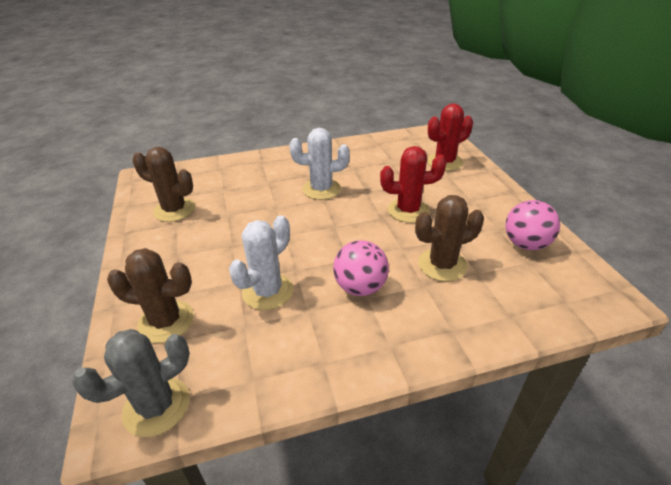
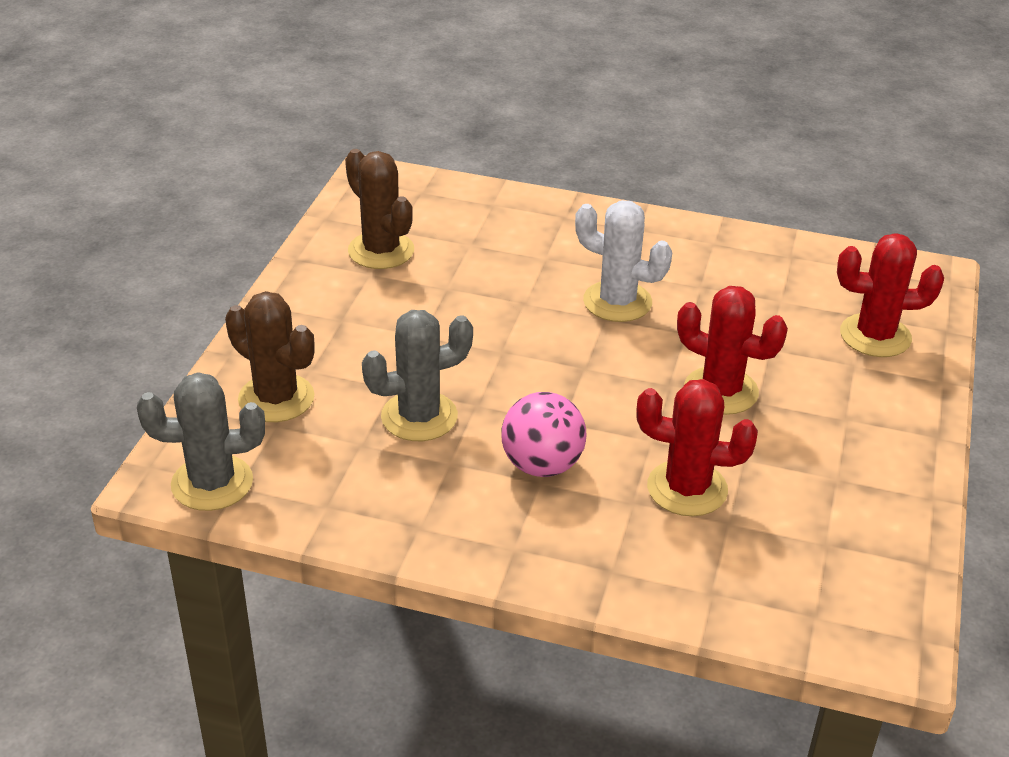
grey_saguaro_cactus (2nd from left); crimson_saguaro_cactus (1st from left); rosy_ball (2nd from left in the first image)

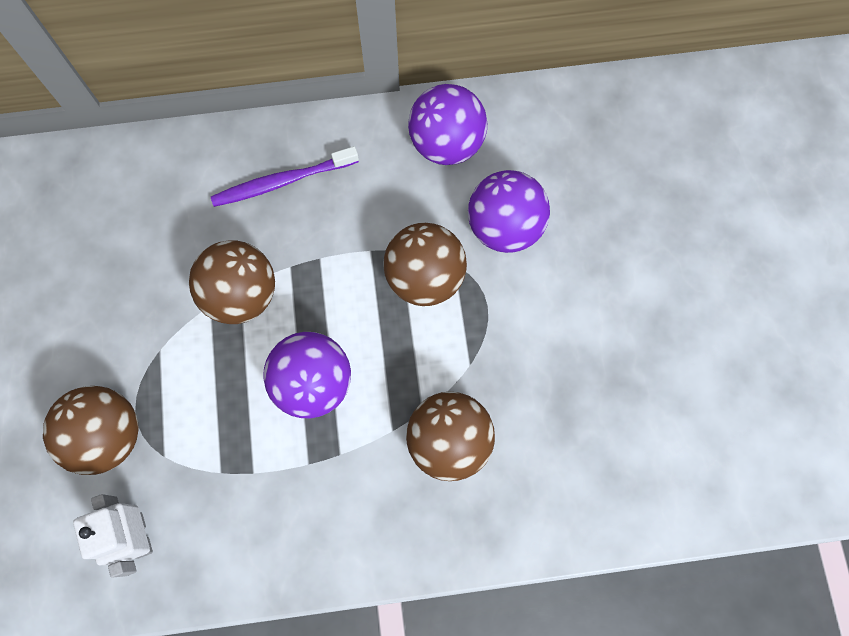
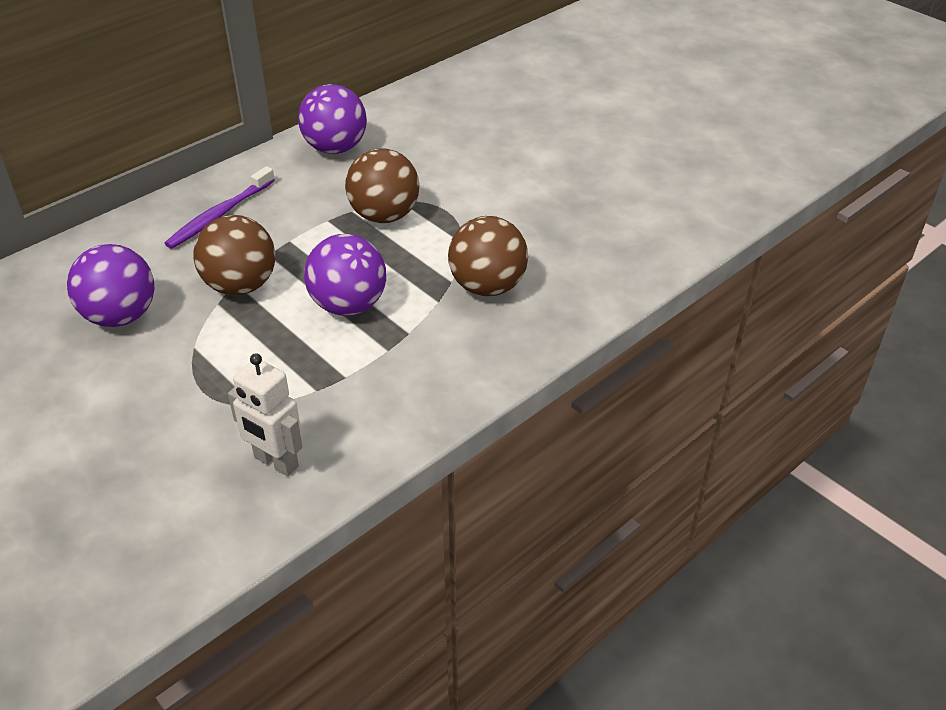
russet_ball (1st from left in the first image); purple_ball (1st from left)

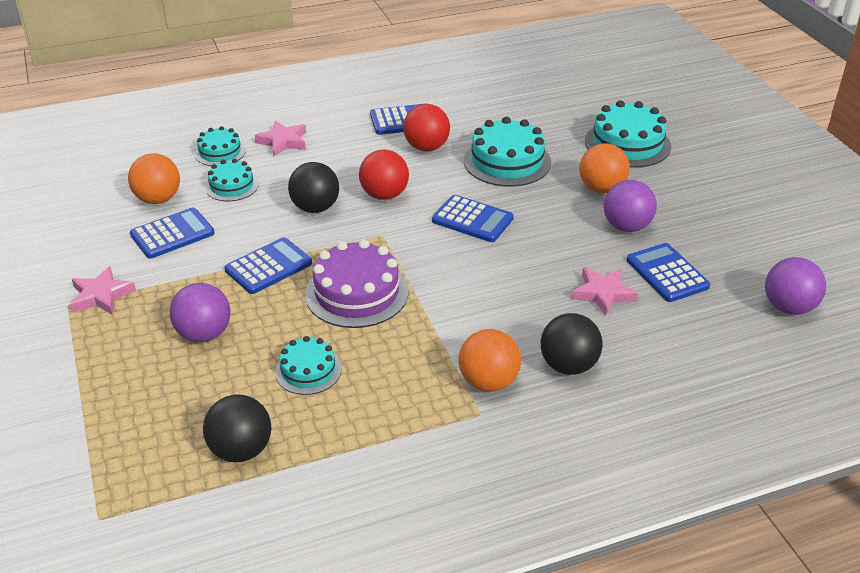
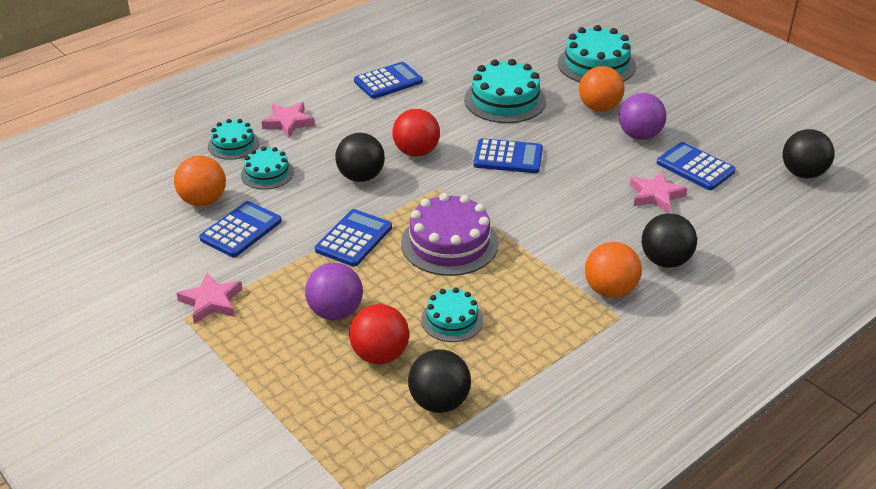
crimson_ball (1st from left); black_ball (4th from left)

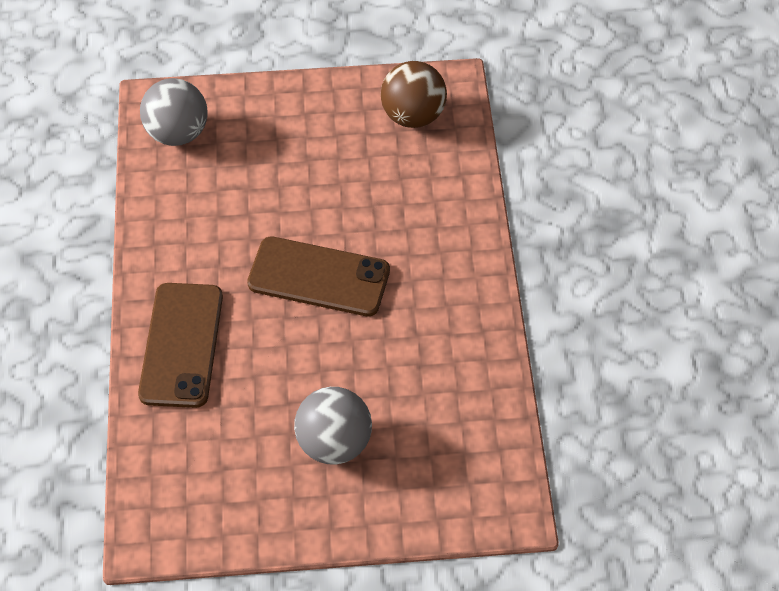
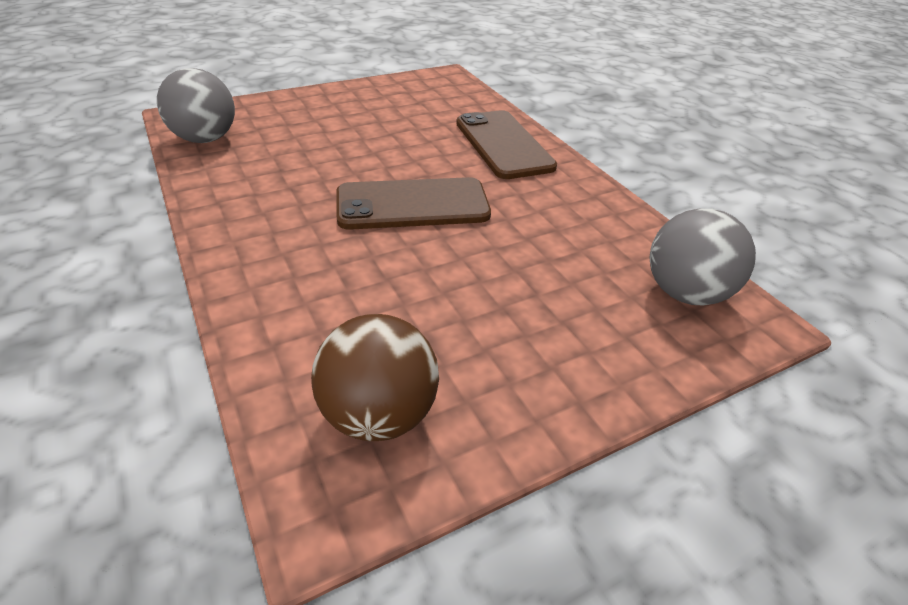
grey_ball (1st from left)

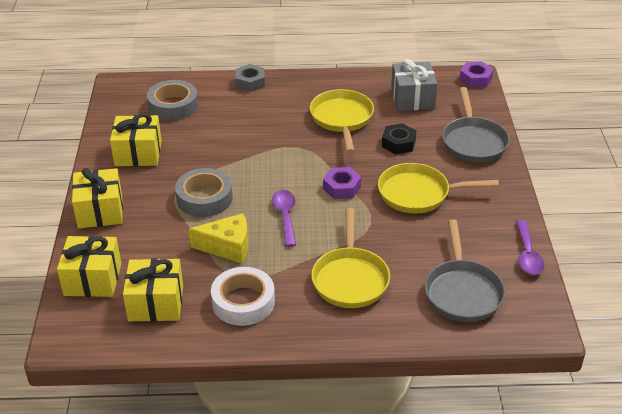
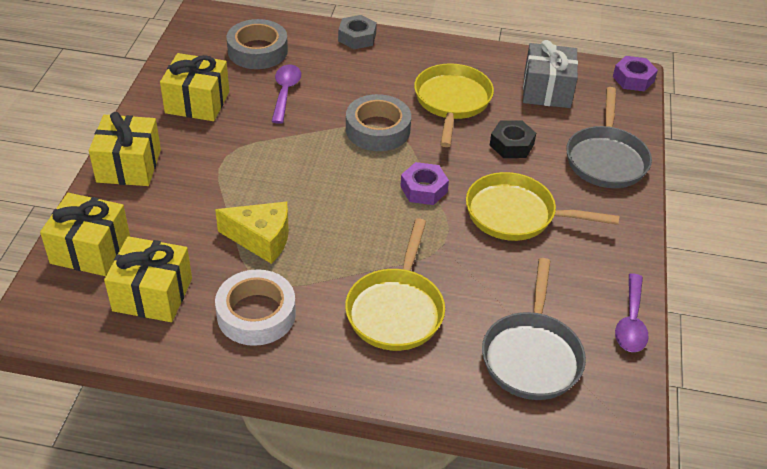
grey_roll_of_tape (2nd from left); purple_teaspoon (1st from left)

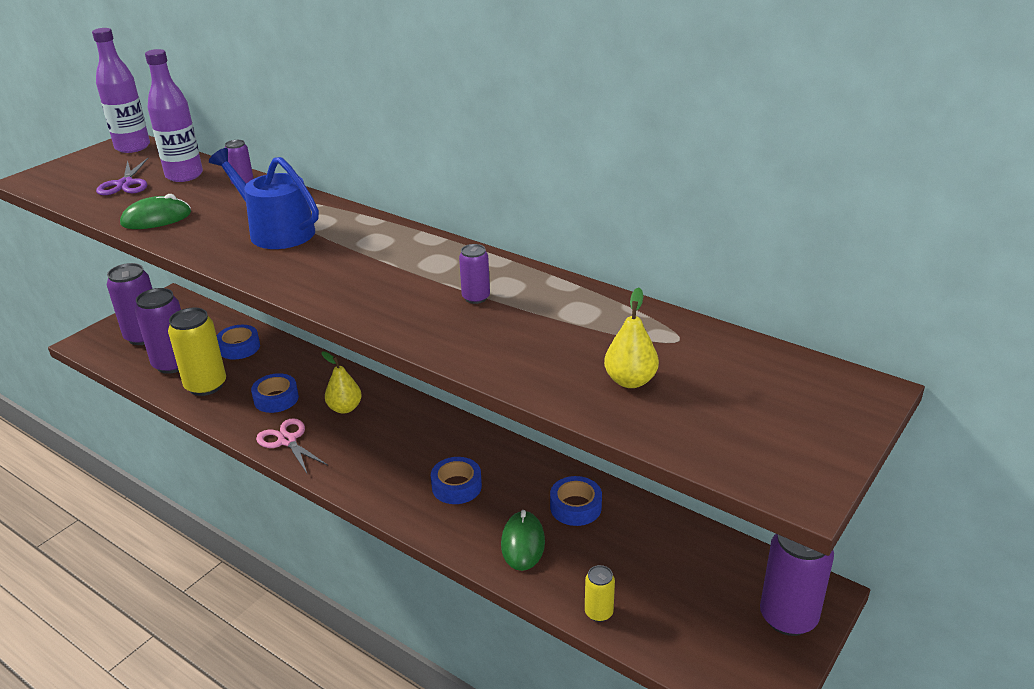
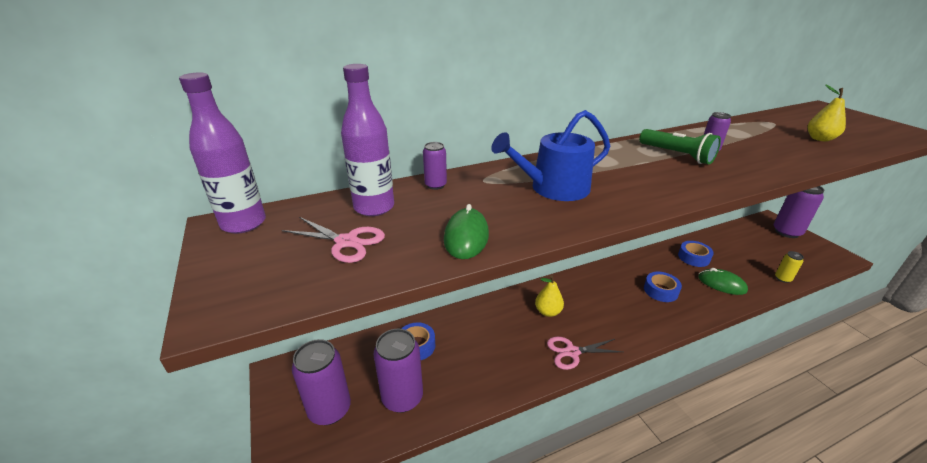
rosy_scissors (1st from left); yellow_can (1st from left in the first image); cobalt_roll_of_tape (2nd from left in the first image); emerald_flashlight

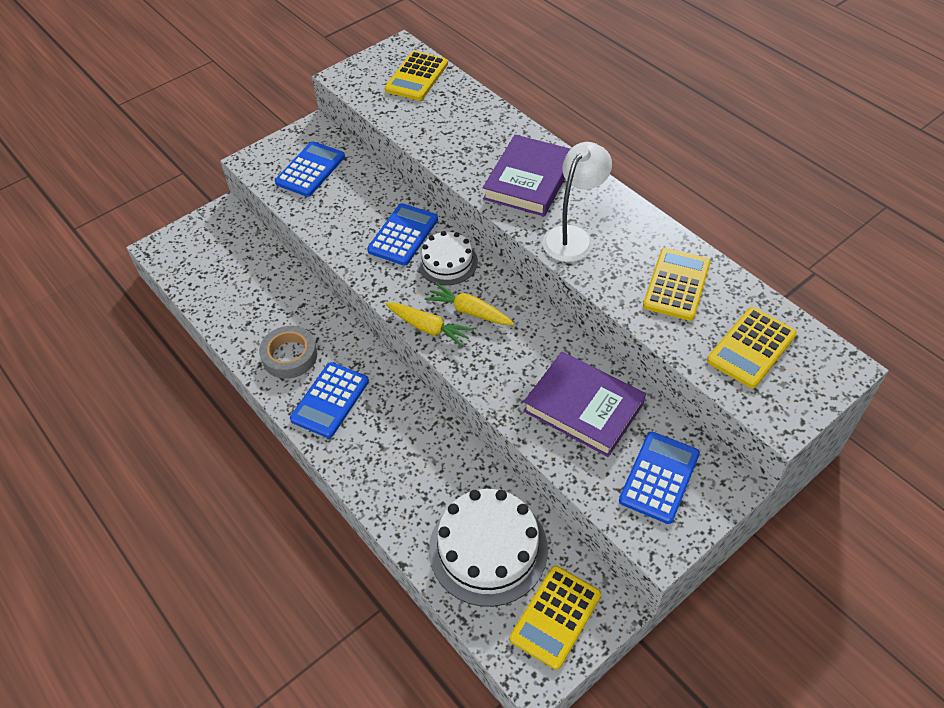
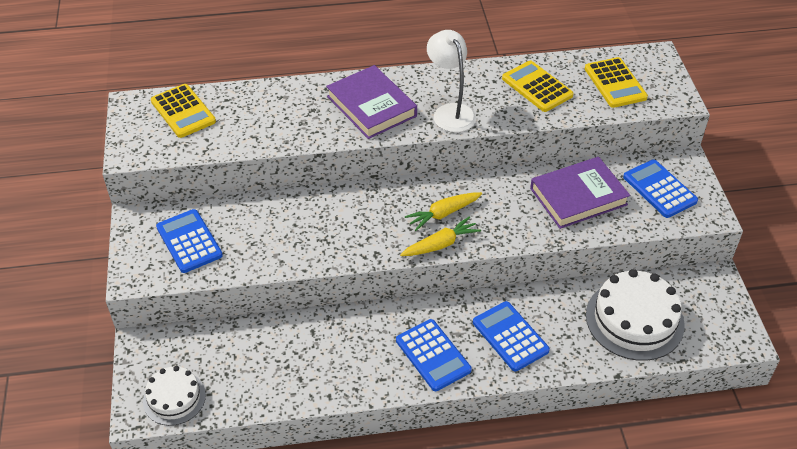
grey_roll_of_tape; cobalt_pocket_calculator (3rd from left); snow-white_gateau (1st from left); yellow_pocket_calculator (2nd from left in the first image)

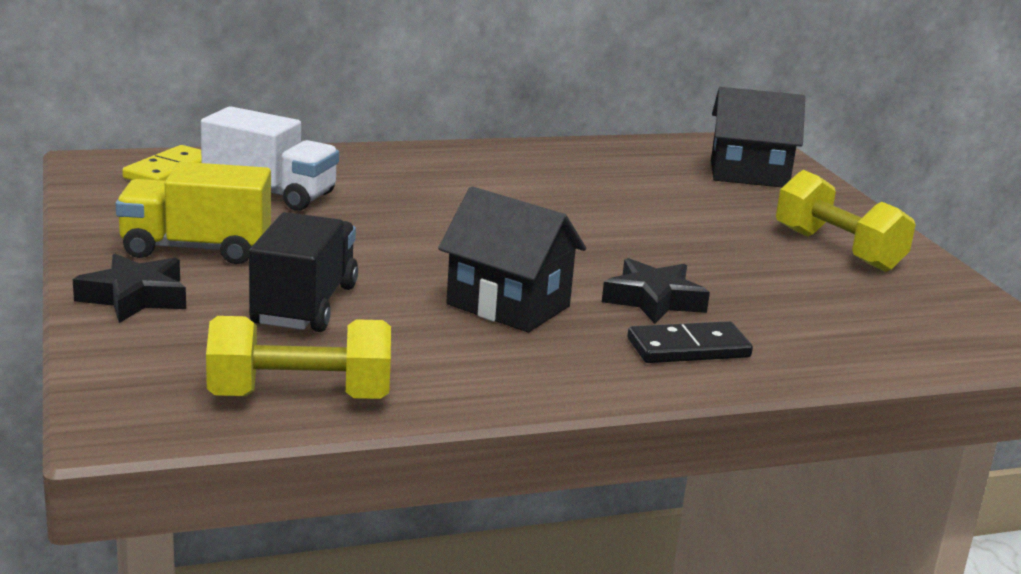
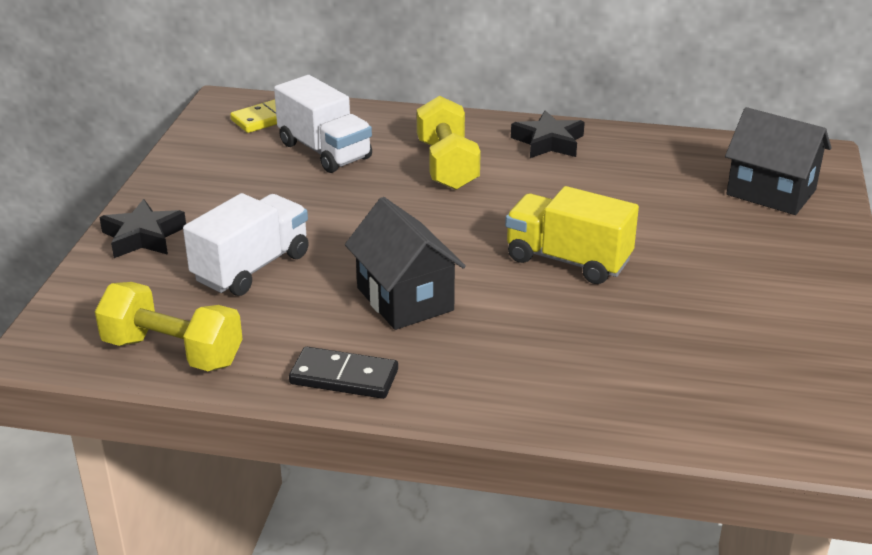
yellow_truck; snow-white_truck (1st from left); black_star (2nd from left); black_domino_piece; yellow_dumbbell (2nd from left)

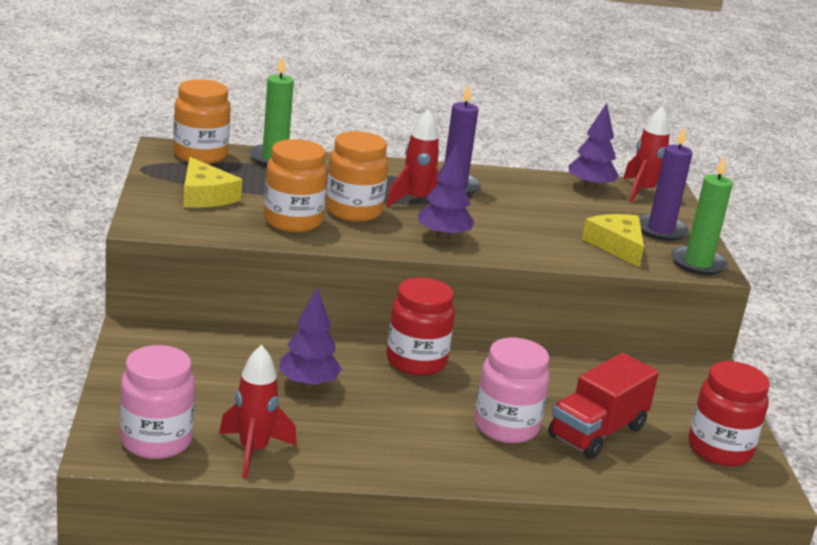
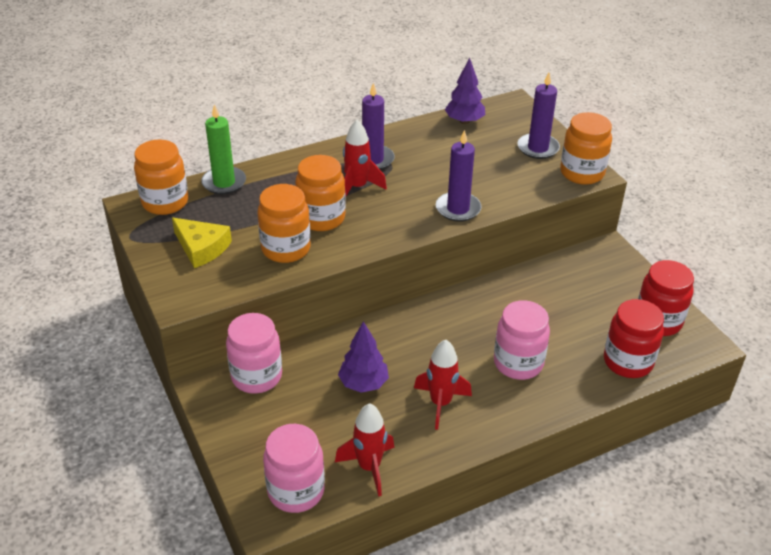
crimson_preserve_jar (1st from left); purple_tree (2nd from left in the first image); crimson_truck; yellow_cheese (2nd from left in the first image); crimson_toy_rocket (3rd from left); bright_orange_preserve_jar (4th from left); rosy_preserve_jar (1st from left); purple_wax_candle (2nd from left)

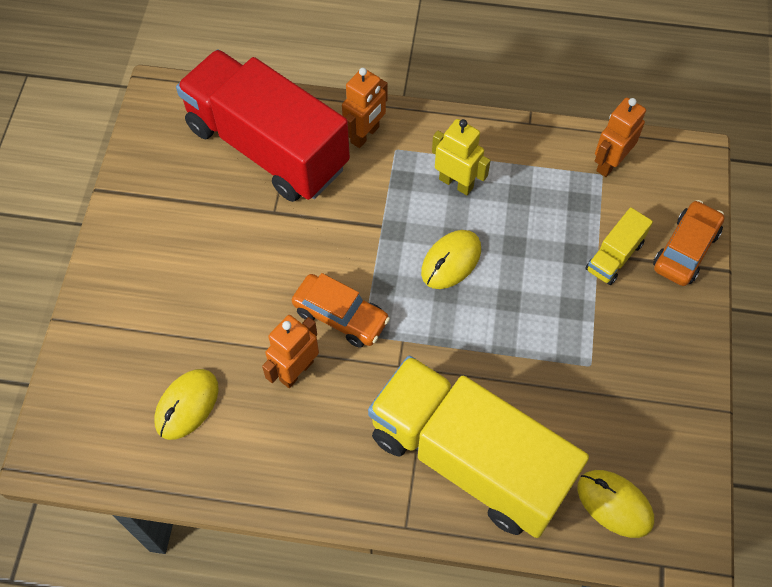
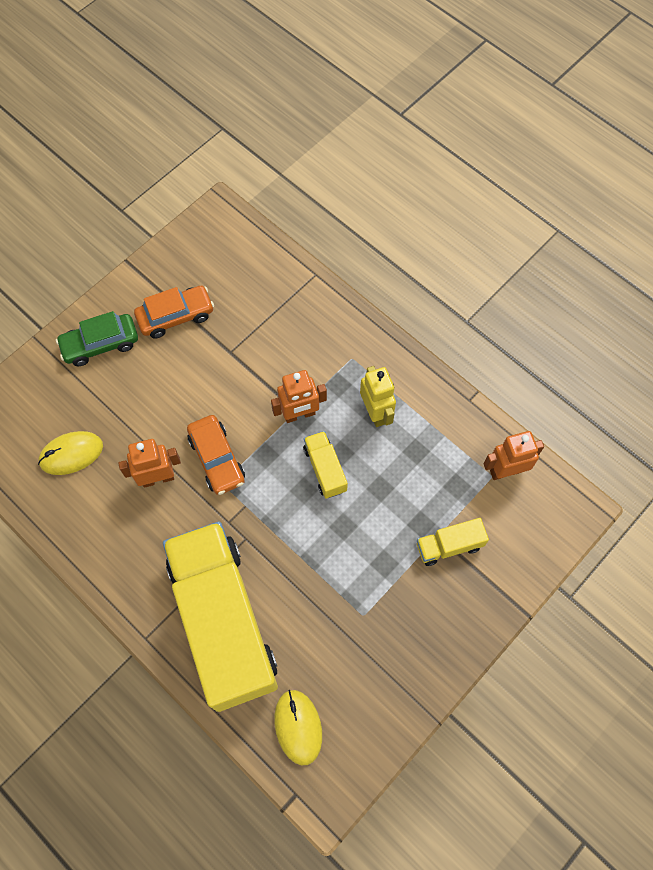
crimson_truck; bright_orange_robot_figure (2nd from left); yellow_truck (2nd from left); bright_orange_toy_car (1st from left); emerald_toy_car

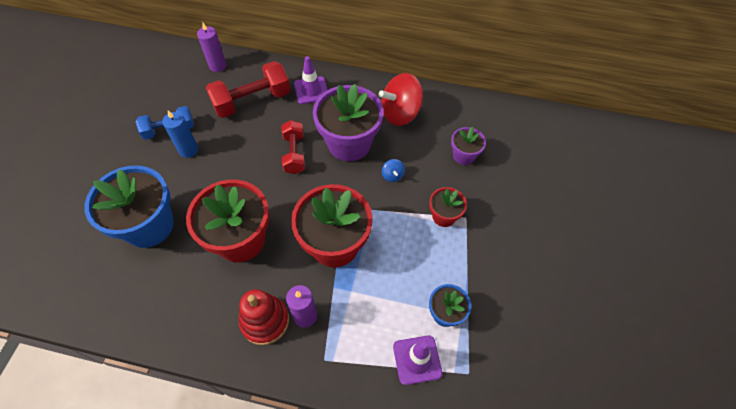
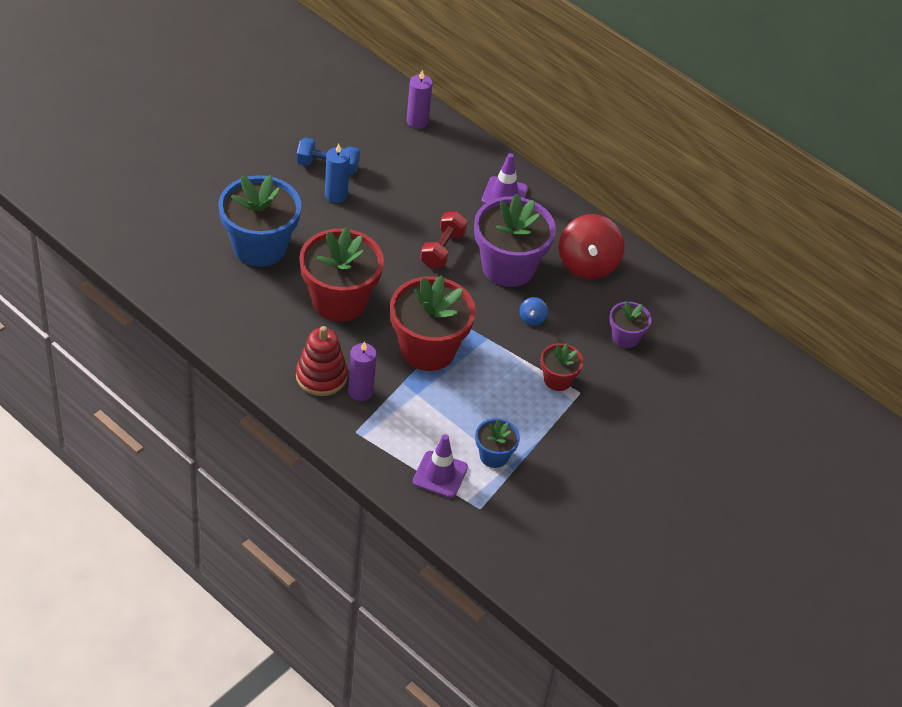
crimson_dumbbell (1st from left in the first image); crimson_toy_top

